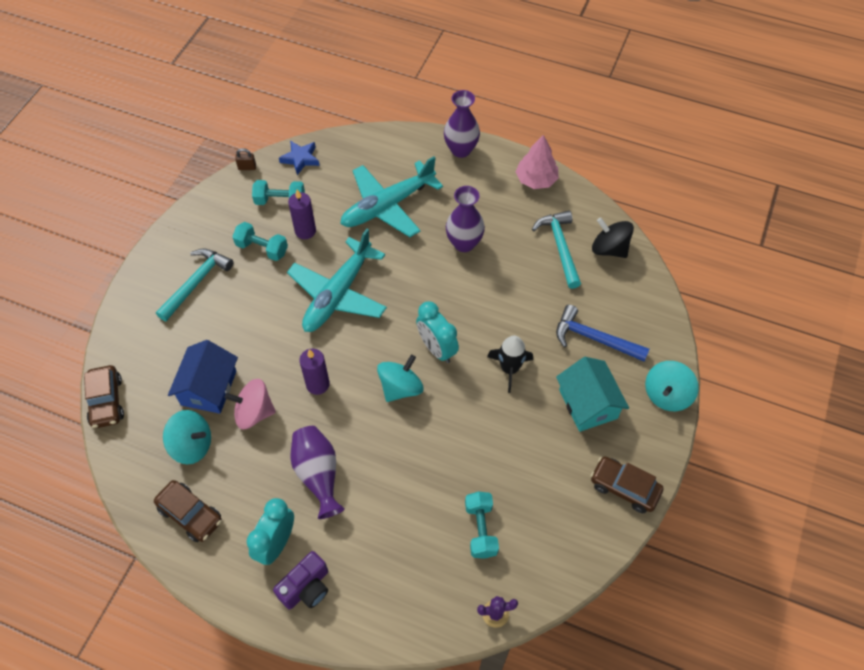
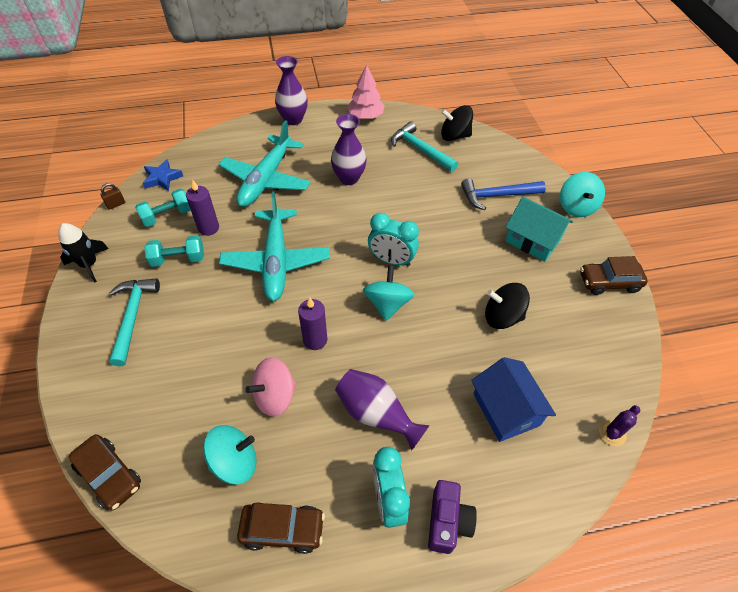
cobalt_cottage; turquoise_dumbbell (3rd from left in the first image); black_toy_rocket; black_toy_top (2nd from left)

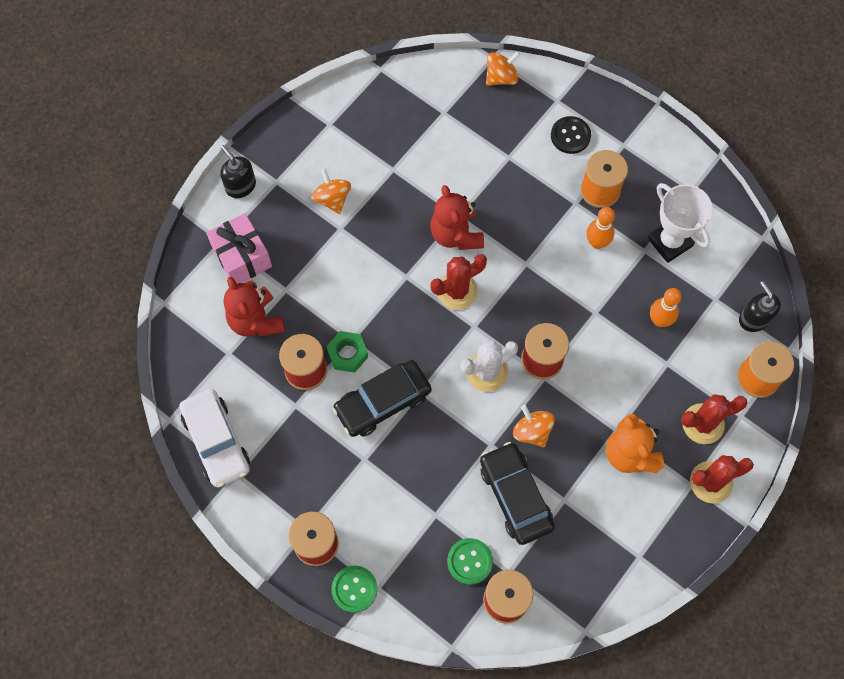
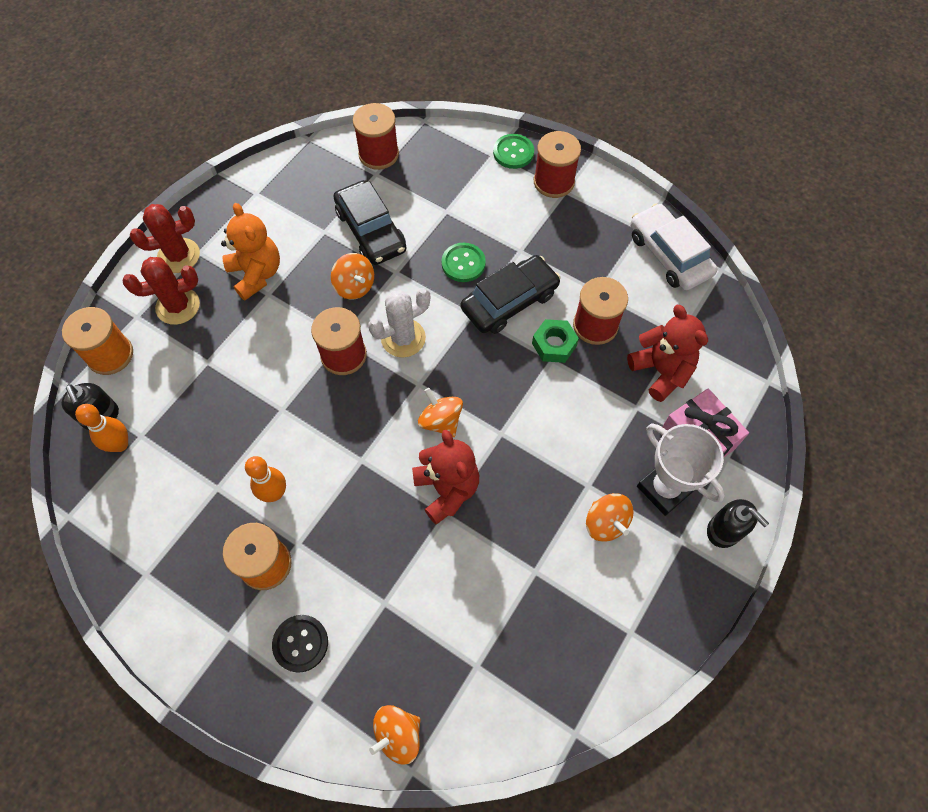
bright_orange_toy_top (3rd from left); emerald_shirt_button (1st from left); snow-white_prize_cup; bright_orange_tenpin (1st from left)

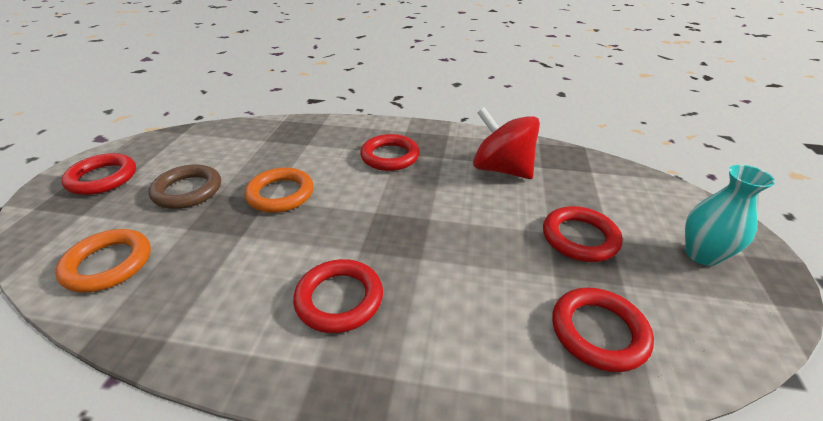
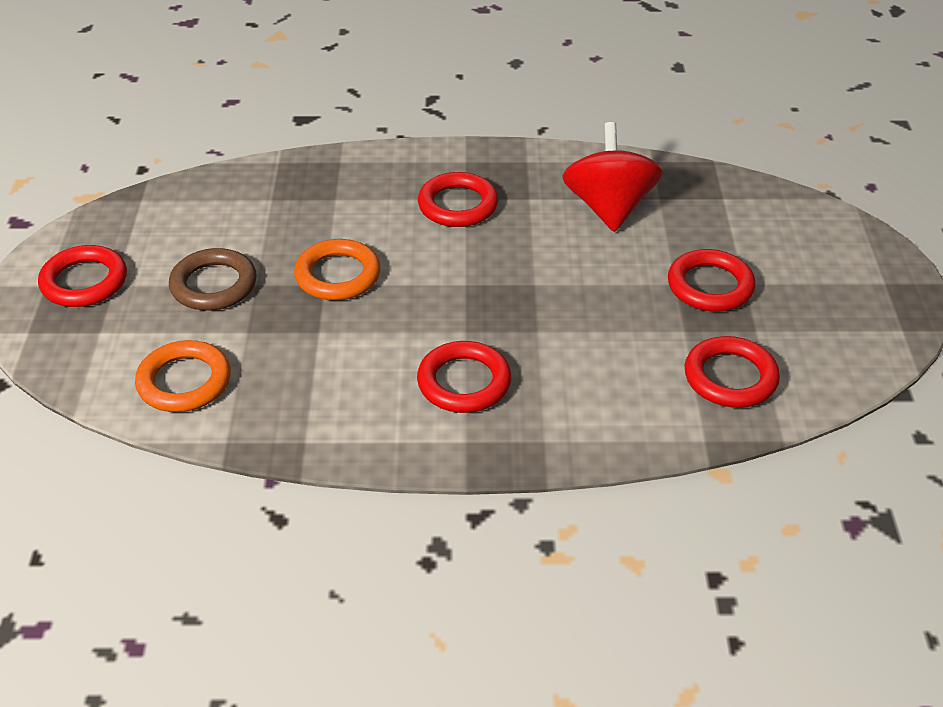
crimson_toy_top; turquoise_flower_vase

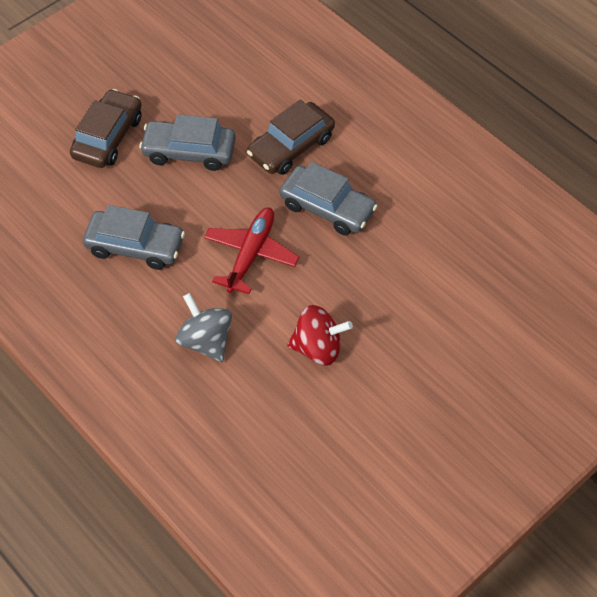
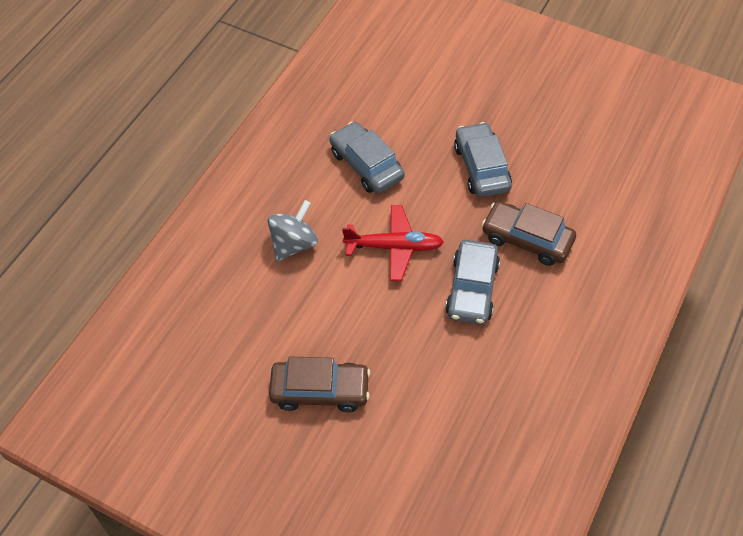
russet_toy_car (1st from left); grey_toy_car (1st from left); crimson_toy_top

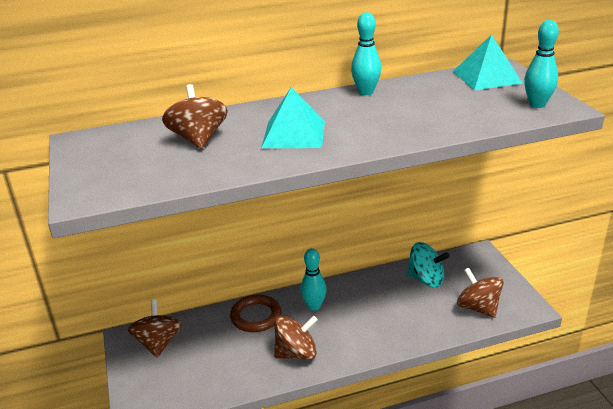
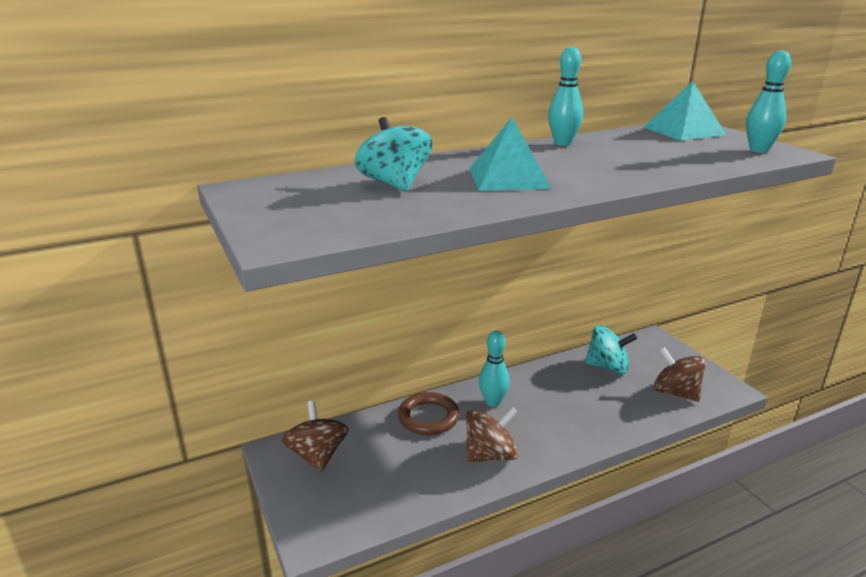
turquoise_toy_top (1st from left)

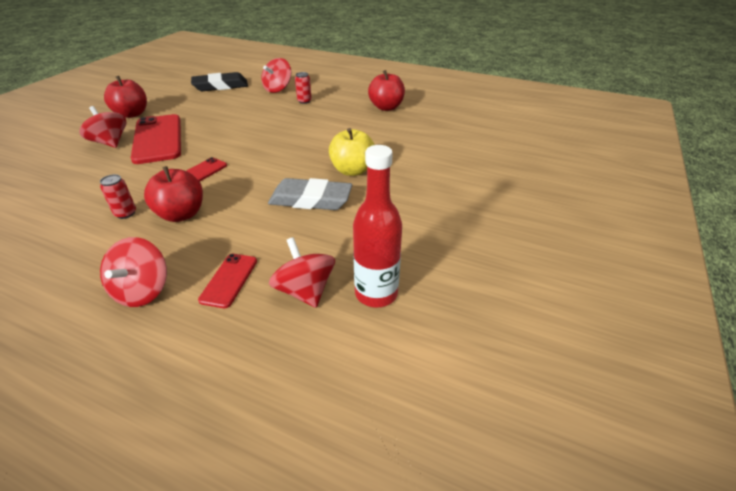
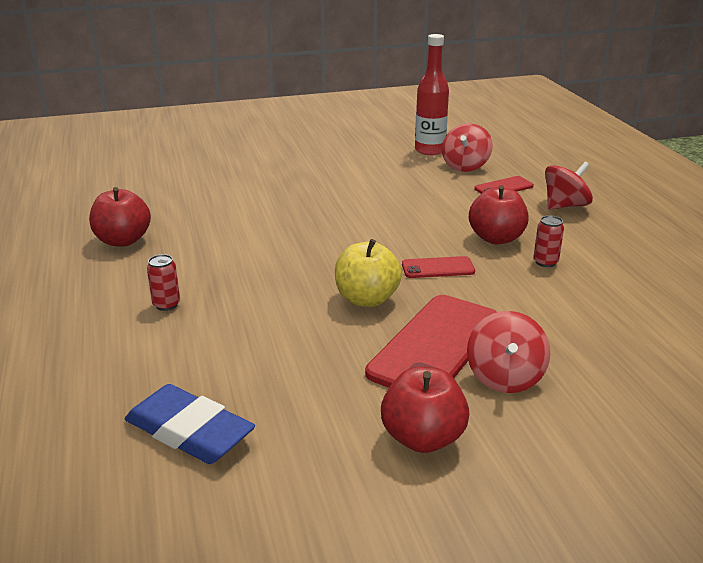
cobalt_pencil_eraser; crimson_toy_top (3rd from left in the first image); grey_pencil_eraser; yellow_apple_fruit

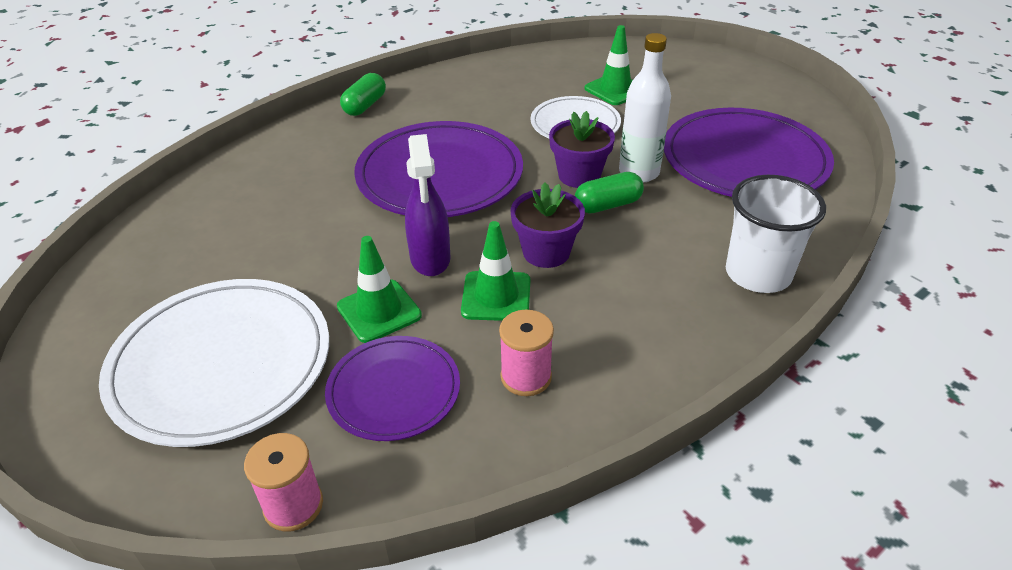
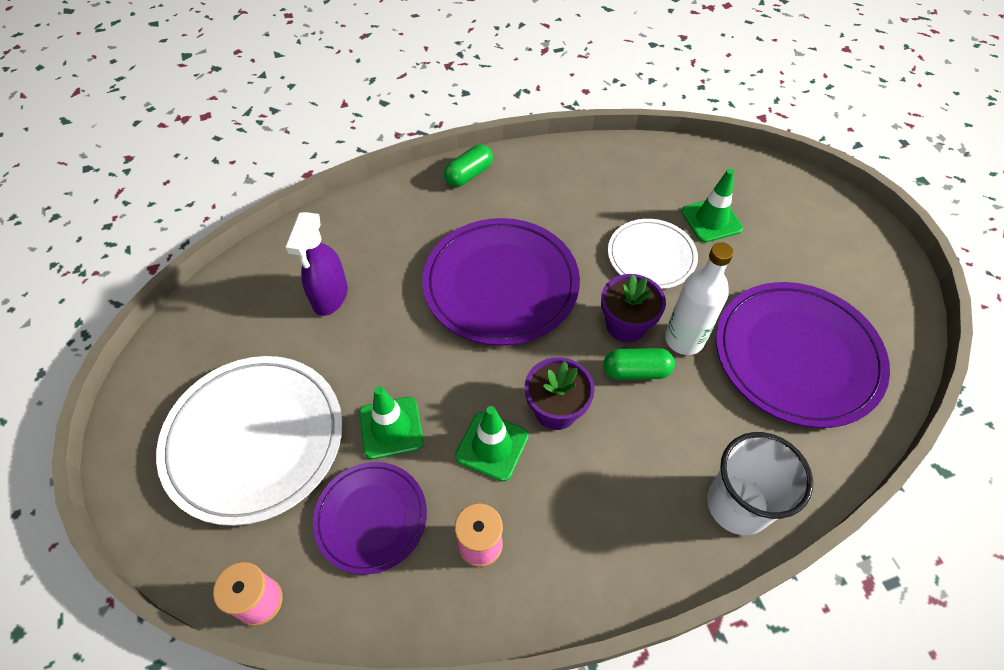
purple_sprayer

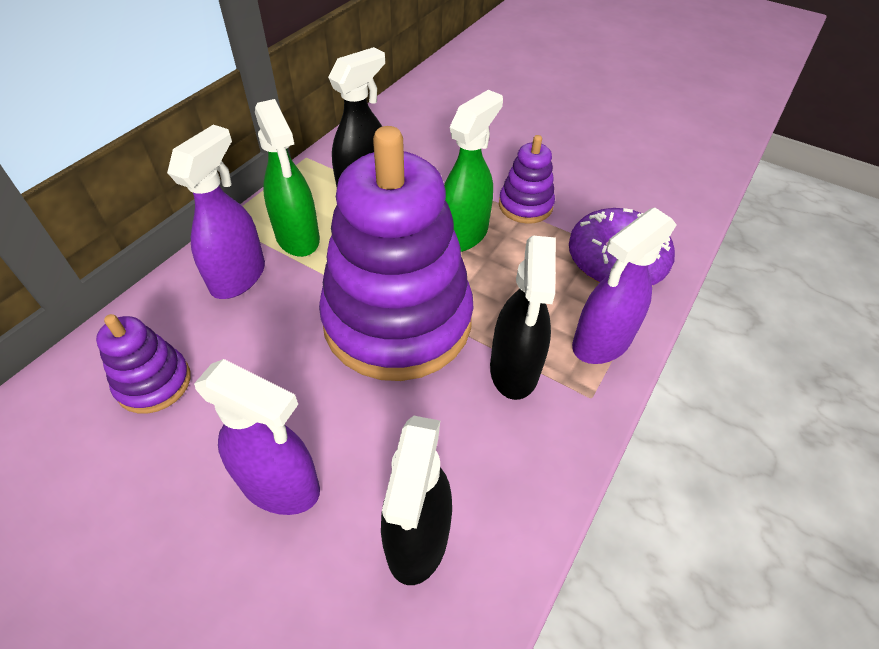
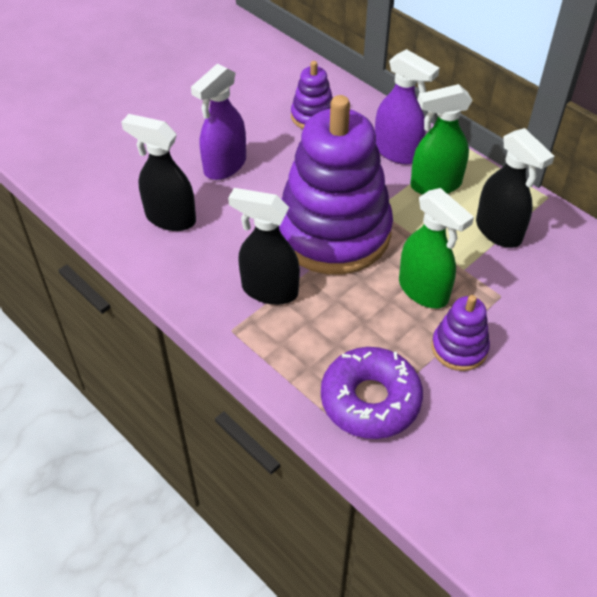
purple_sprayer (3rd from left in the first image)

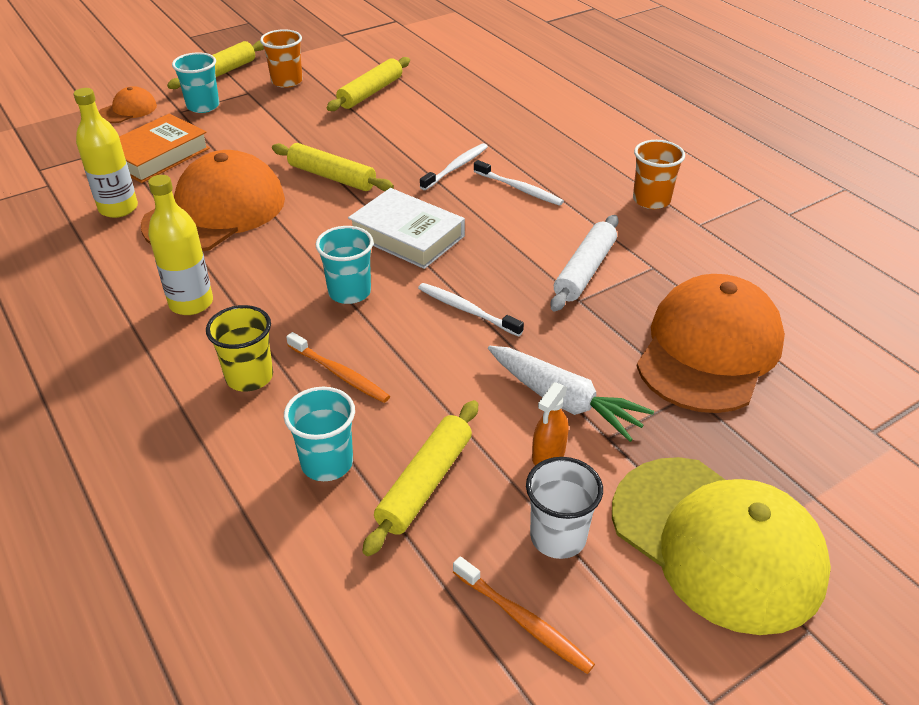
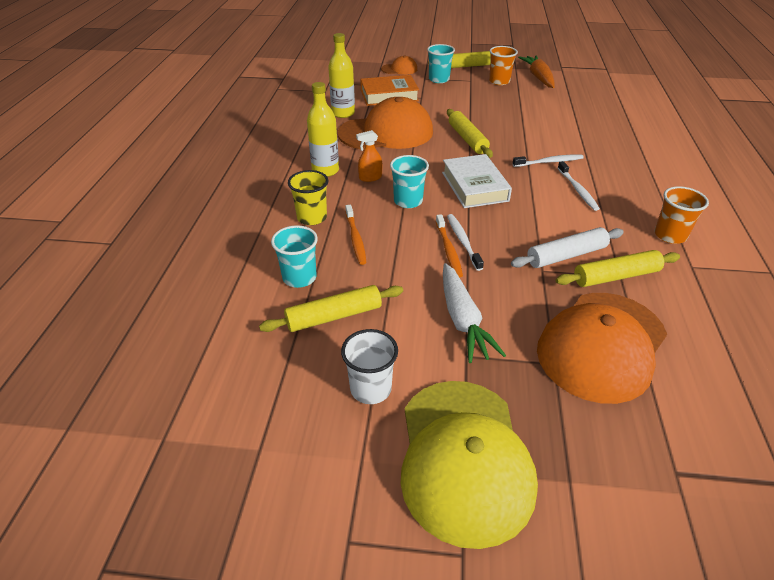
yellow_rolling_pin (4th from left); bright_orange_dental_brush (2nd from left); bright_orange_sprayer; bright_orange_baseball_cap (3rd from left); bright_orange_toy_carrot

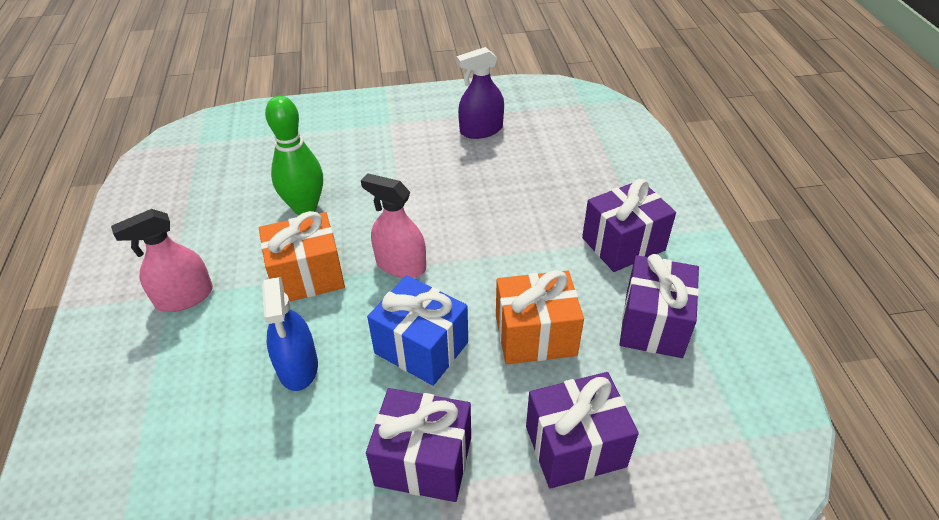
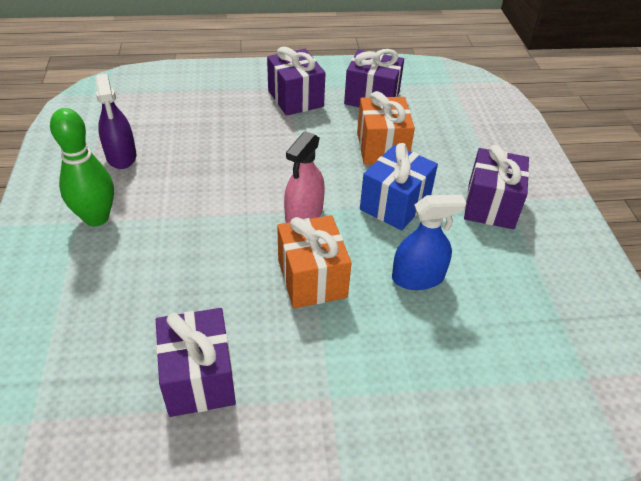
rosy_sprayer (1st from left in the first image); emerald_tenpin; purple_present (1st from left)

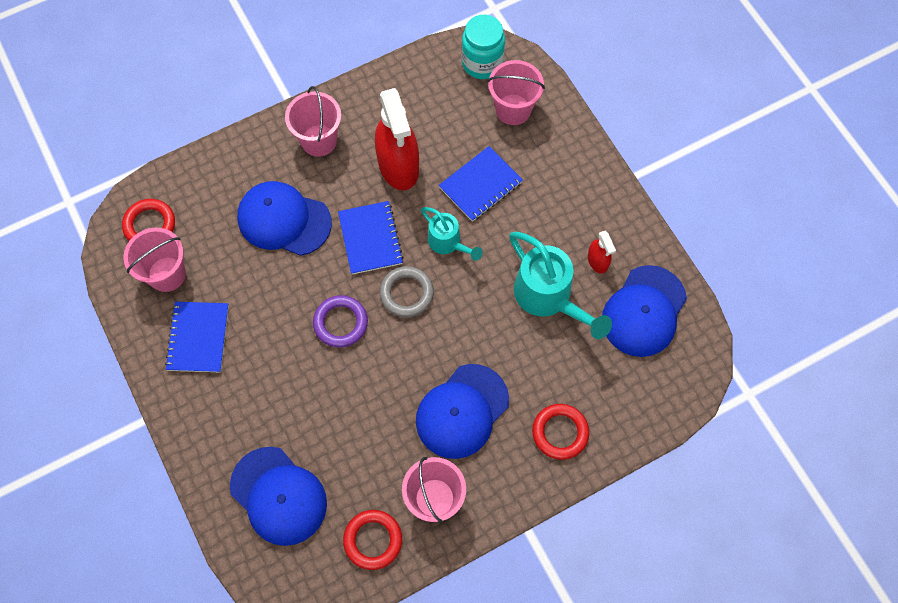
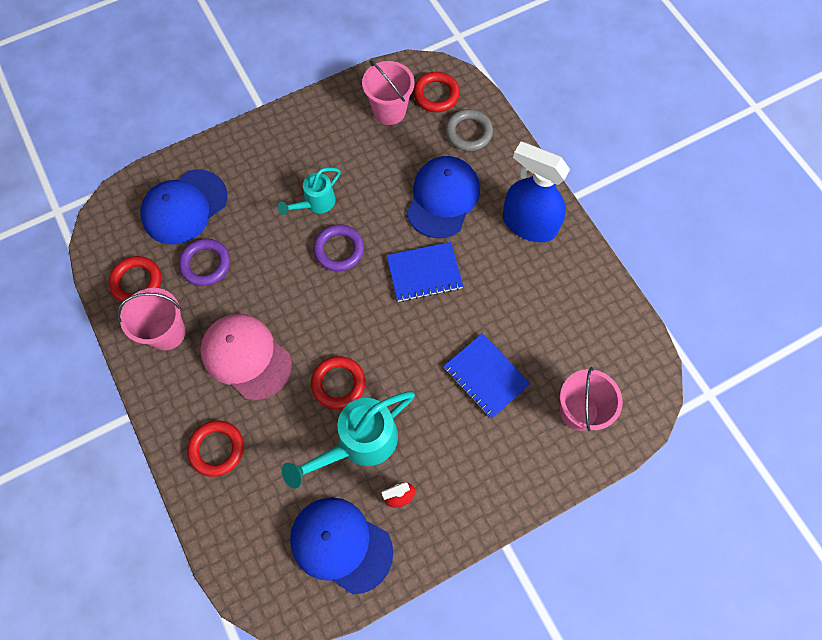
cobalt_notepad (1st from left in the first image); cobalt_sprayer; crimson_sprayer (1st from left in the first image); grey_ring; rosy_baseball_cap; turquoise_watering_can (1st from left); turquoise_preserve_jar; purple_ring (1st from left); crimson_ring (3rd from left)

